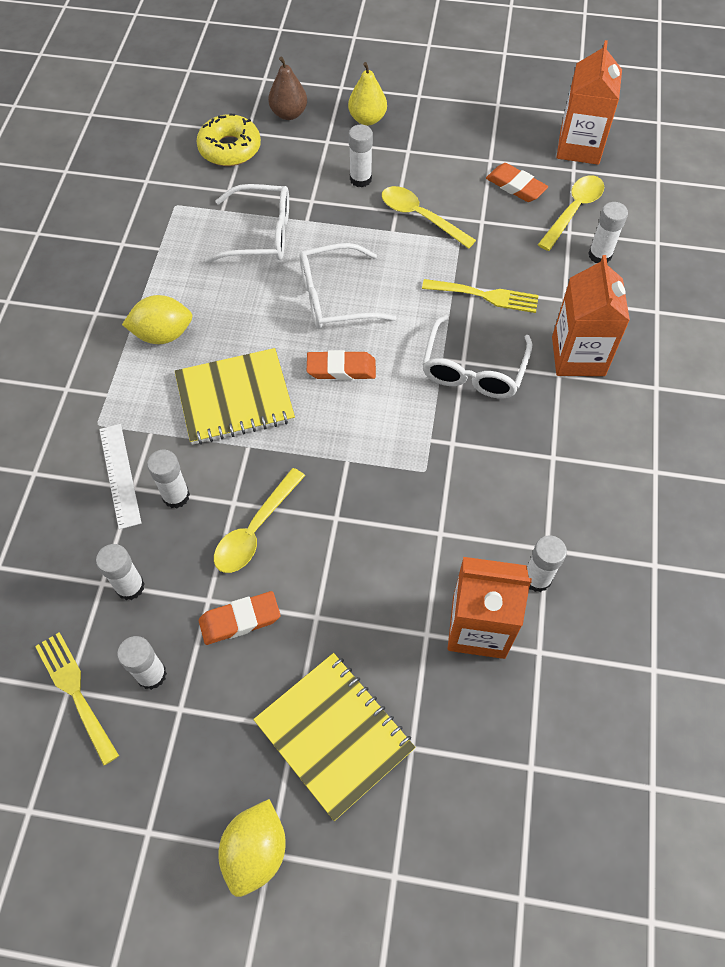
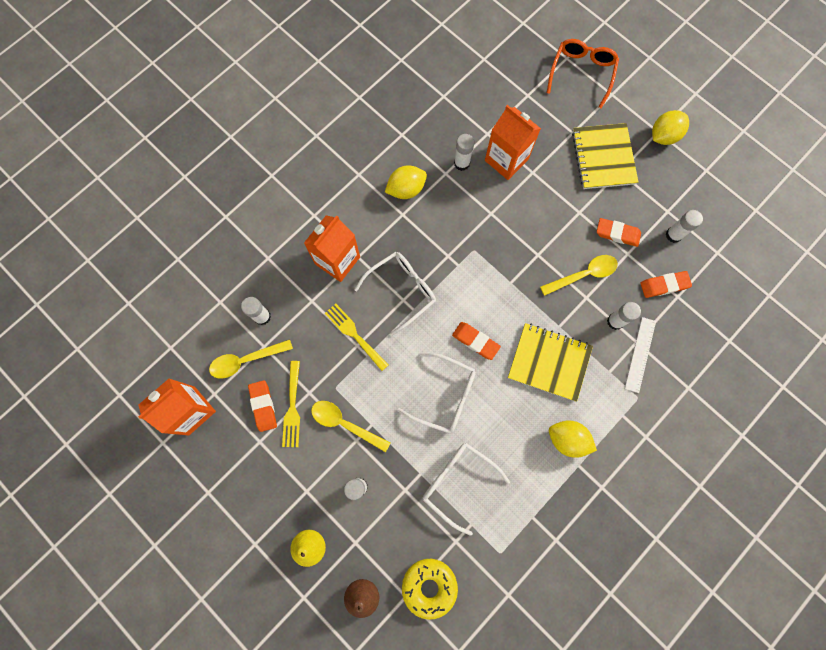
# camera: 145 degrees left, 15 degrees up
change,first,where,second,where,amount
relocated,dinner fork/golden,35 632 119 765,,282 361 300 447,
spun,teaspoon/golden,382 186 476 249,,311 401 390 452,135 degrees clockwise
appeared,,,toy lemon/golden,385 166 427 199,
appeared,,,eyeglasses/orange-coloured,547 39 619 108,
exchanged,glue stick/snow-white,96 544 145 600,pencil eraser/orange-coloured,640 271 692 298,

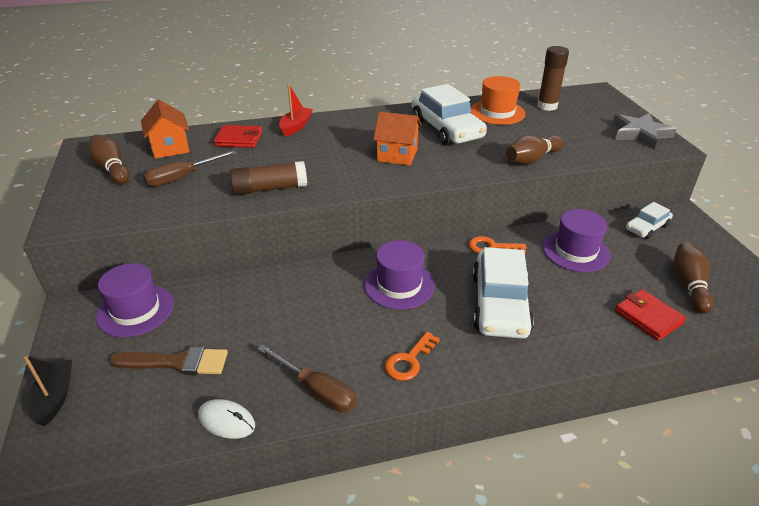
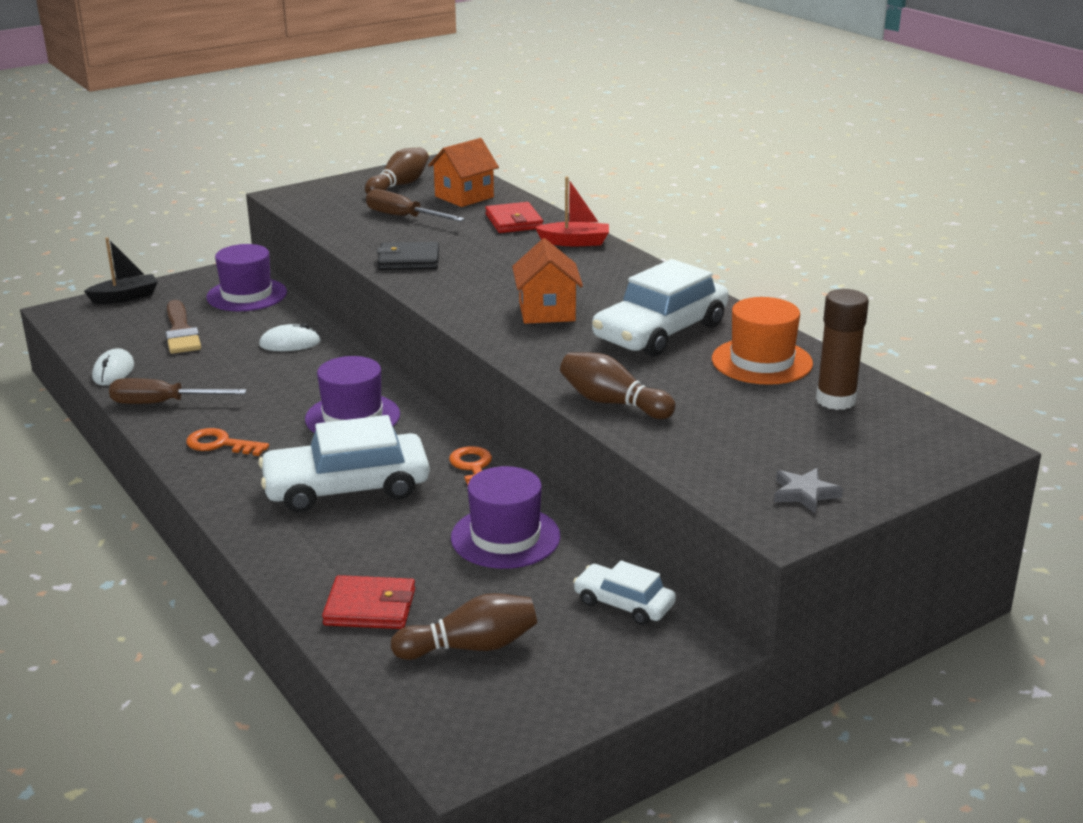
# camera: 70 degrees right, 10 degrees down
change,first,where,second,where,amount
spun,hand screwdriver/russet,258 345 356 412,,109 378 247 404,75 degrees clockwise
appeared,,,computer mouse/snow-white,259 324 321 351,
spun,billfold/scarlet,615 289 686 341,,322 575 415 629,60 degrees clockwise
exchanged,glue stick/russet,230 161 307 195,billfold/jet-black,377 242 439 270,
size,five-pointed star/ash-grey,613 113 677 149,,774 468 843 513,x0.56

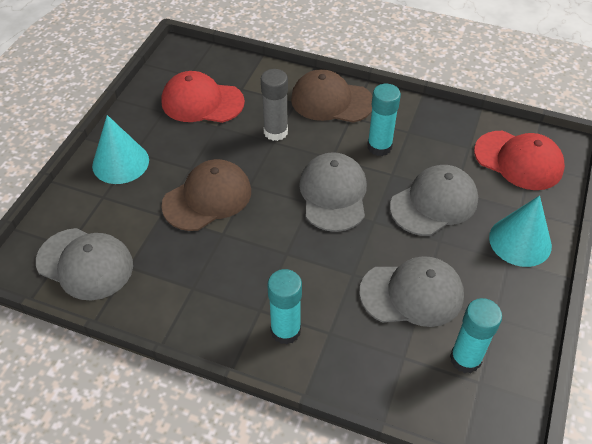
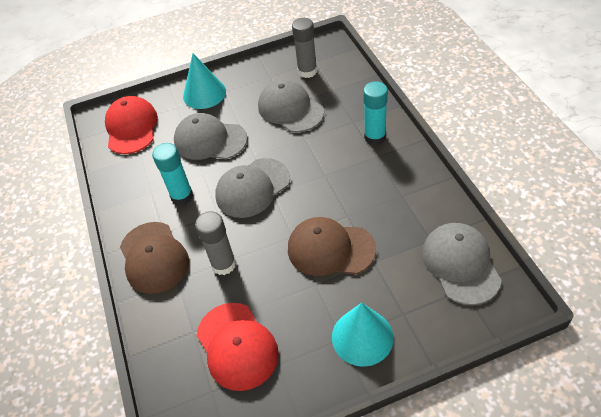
# camera: 125 degrees left, 0 degrees up
change,first,where,second,where,amount
colour,glue stick/aqua,450 298 502 373,glue stick/ash-grey,292 18 317 78,

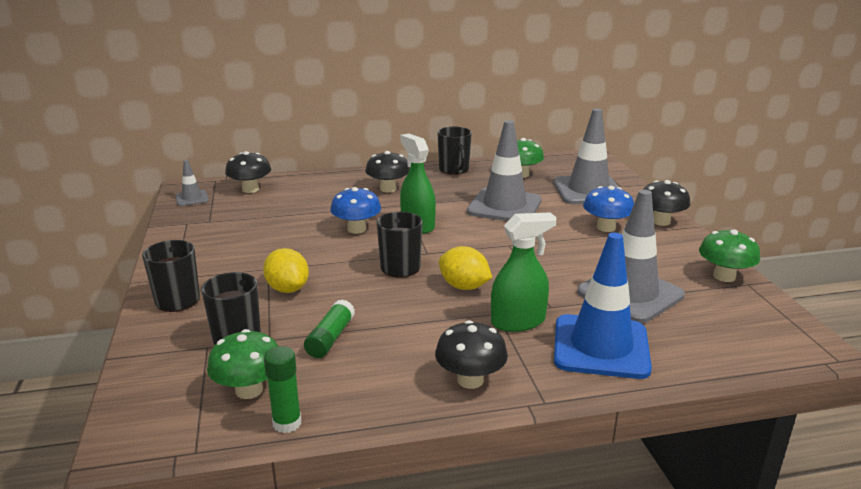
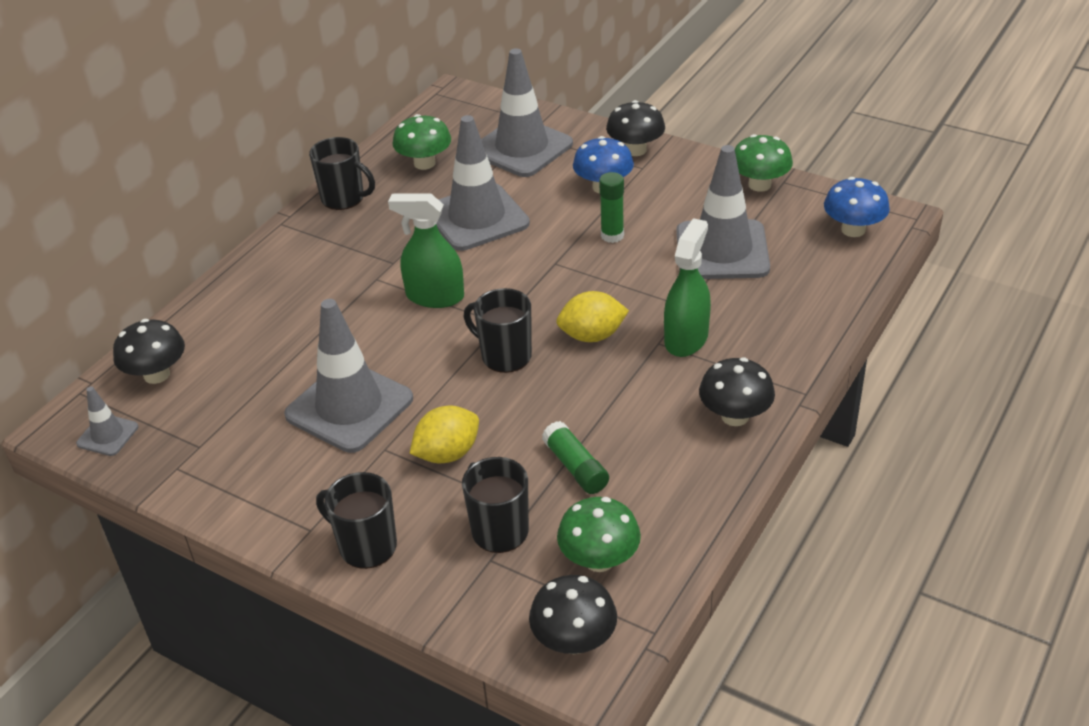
# camera: 45 degrees left, 15 degrees up
change,first,where,second,where,amount
appeared,,,road cone/ash-grey,284 299 413 453,
spun,toy lemon/golden,263 248 309 293,,410 406 479 463,45 degrees counterclockwise
relocated,fungus/jet-black,365 151 410 192,,529 575 617 654,
relocated,glue stick/emerald,264 346 301 433,,599 172 624 243,
relocated,fungus/royal blue,330 187 381 234,,824 177 890 237,
missing,road cone/royal blue,554 233 652 379,,,

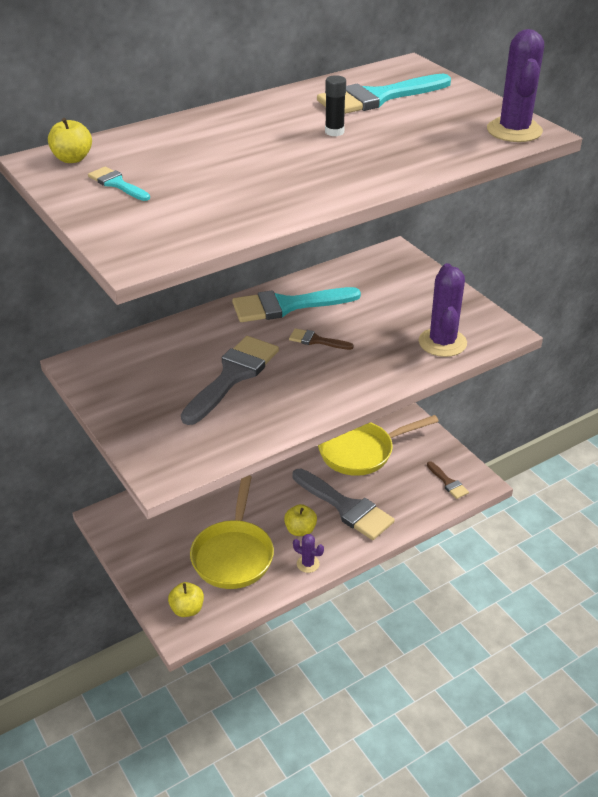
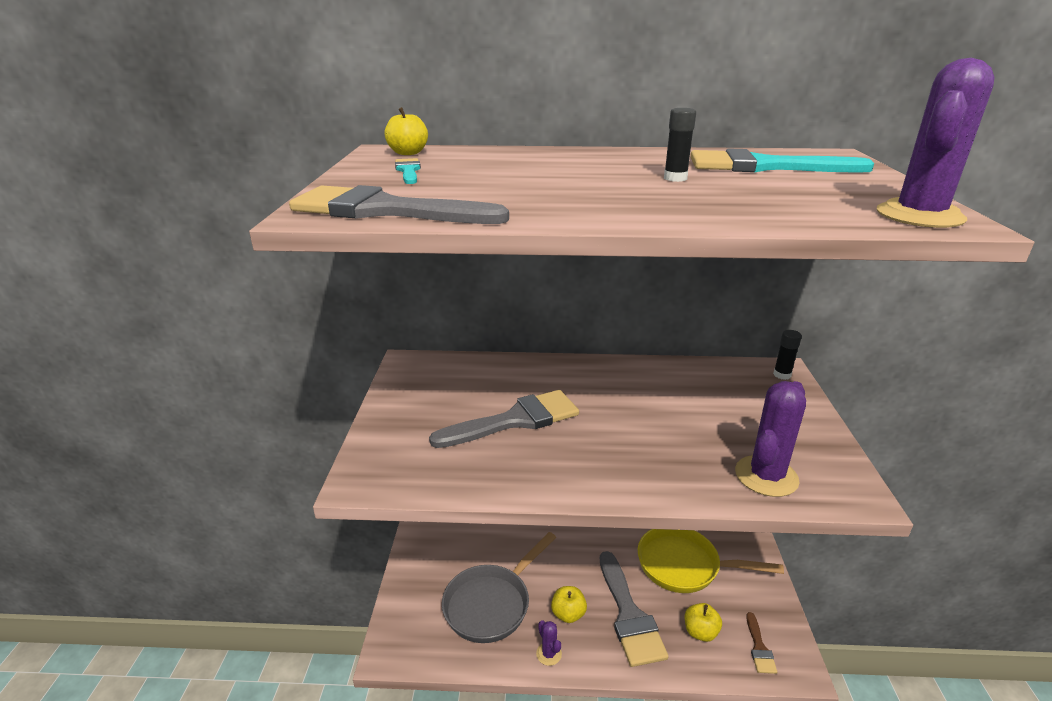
# camera: 35 degrees right, 10 degrees down
change,first,where,second,where,amount
appeared,,,paint brush/ash-grey,289 185 509 224,
colour,pan/golden,190 475 274 589,pan/ash-grey,442 532 556 643,
relocated,apple/golden,168 582 204 617,,685 603 722 642,
appeared,,,glue stick/jet-black,773 330 802 380,
missing,paint brush/aqua,232 287 361 322,,,
missing,paint brush/russet,289 328 354 350,,,

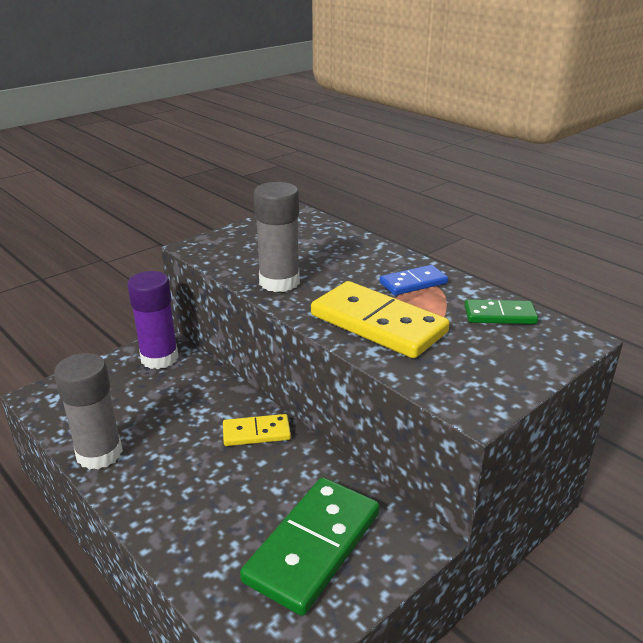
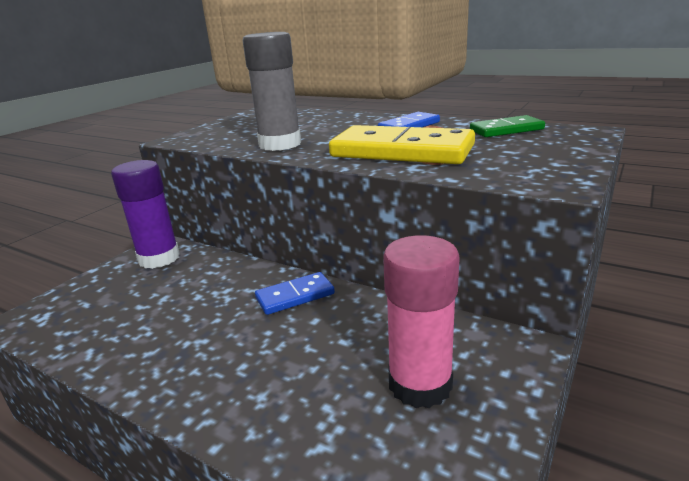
# camera: 15 degrees left, 5 degrees down
change,first,where,second,where,amount
colour,domino/golden,223 414 291 446,domino/royal blue,255 272 335 315,
exchanged,domino/emerald,240 477 379 616,glue stick/rosy,383 235 460 408,
missing,glue stick/ash-grey,54 353 123 470,,,

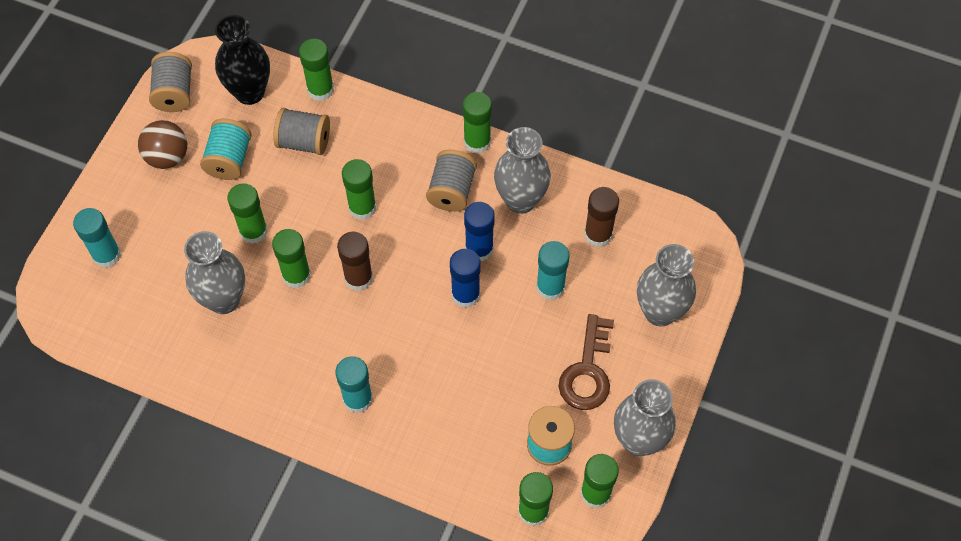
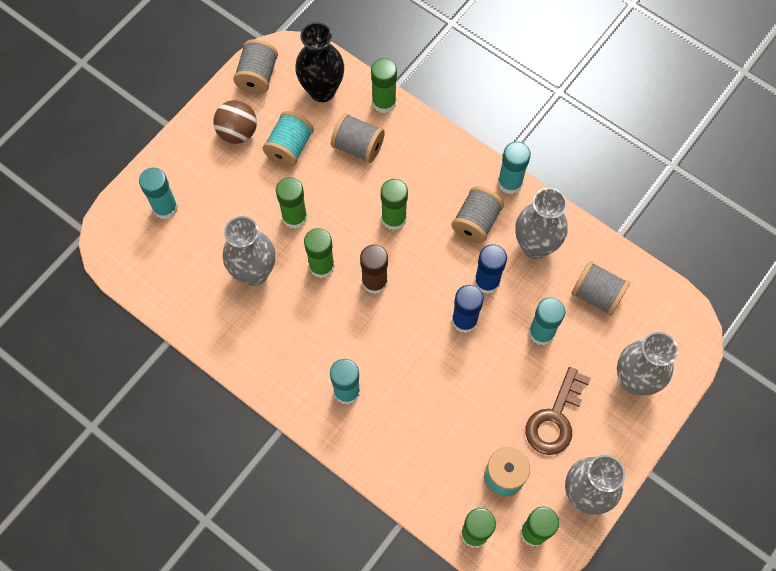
# camera: 15 degrees right, 5 degrees up
change,first,where,second,where,amount
colour,glue stick/emerald,463 92 492 154,glue stick/aqua,498 141 531 194,
exchanged,glue stick/russet,584 187 619 247,reel of thread/ash-grey,571 261 630 316,

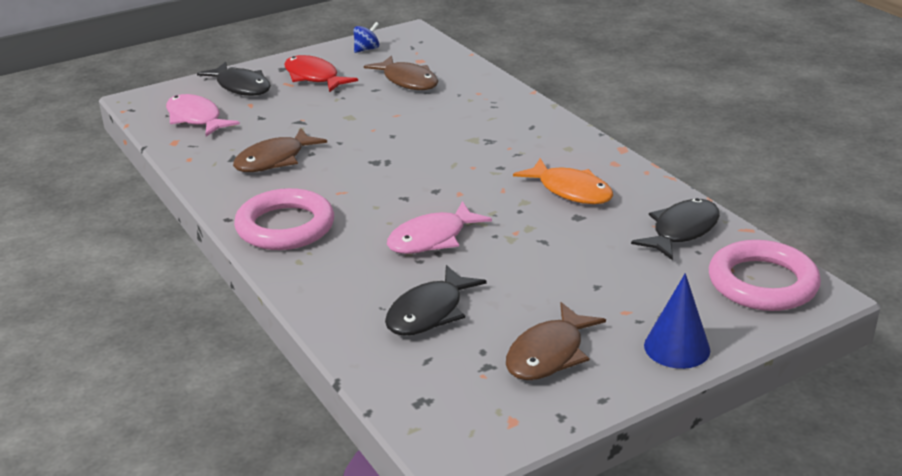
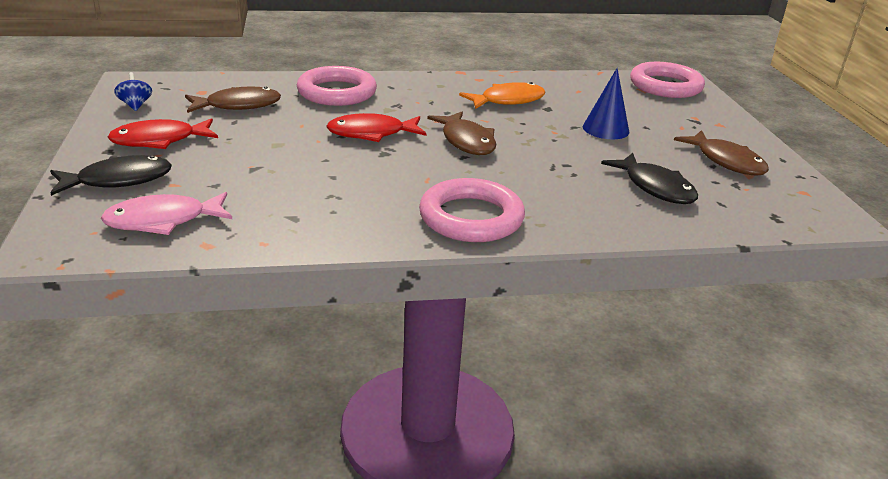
# camera: 70 degrees left, 0 degrees up
change,first,where,second,where,amount
appeared,,,ring/rosy,297 66 377 106,
appeared,,,toy fish/scarlet,326 113 426 142,
relocated,toy fish/russet,233 128 327 172,,427 112 496 155,
relocated,cone shape/royal blue,644 273 710 369,,583 68 629 139,
missing,toy fish/rosy,387 201 492 254,,,
missing,toy fish/jet-black,631 198 720 260,,,

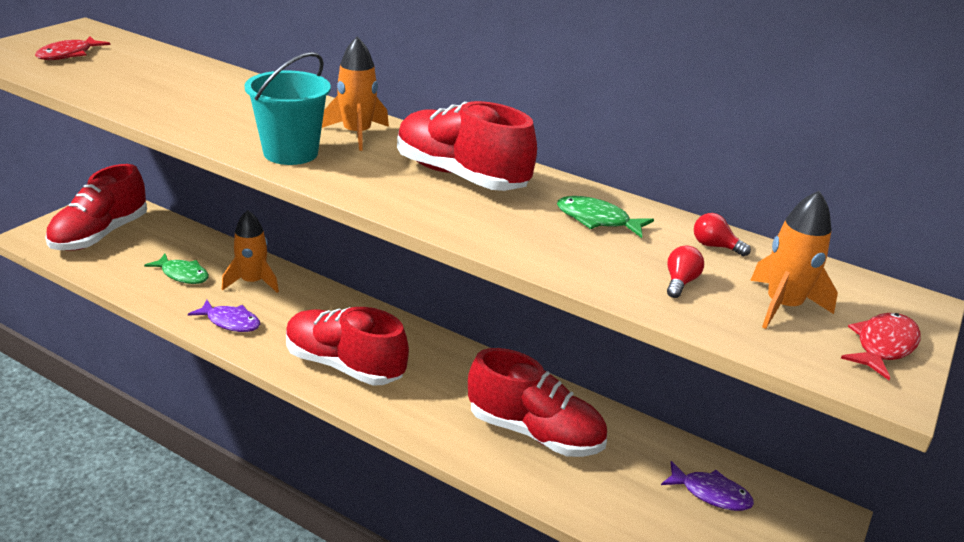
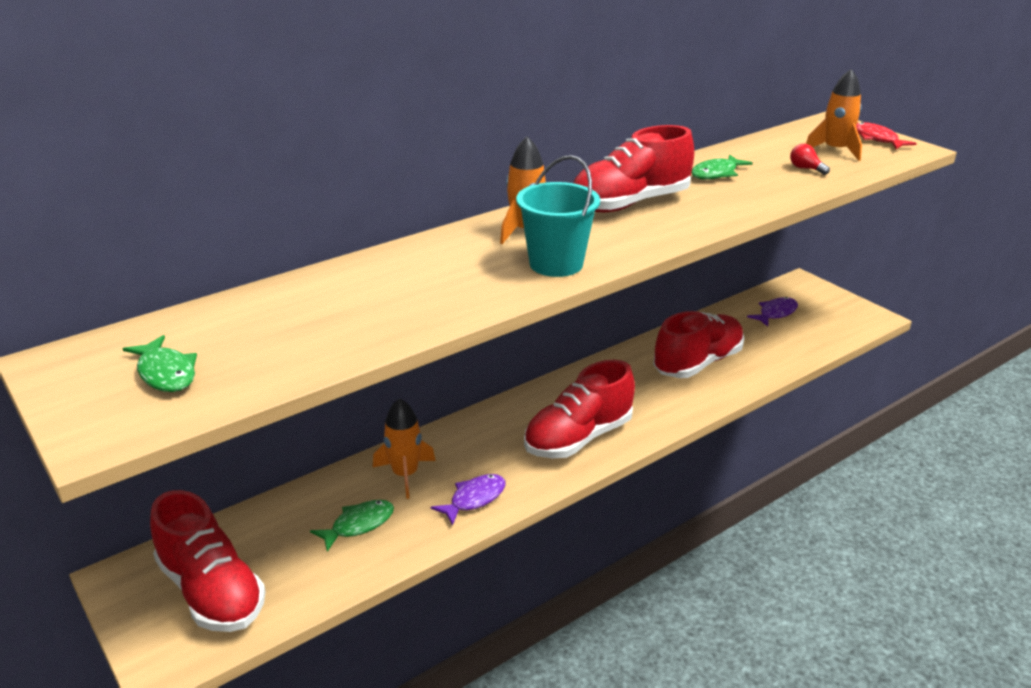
# camera: 65 degrees left, 0 degrees up
change,first,where,second,where,amount
colour,toy fish/scarlet,35 36 110 60,toy fish/emerald,123 335 197 392,
missing,light bulb/scarlet,694 213 751 256,,,

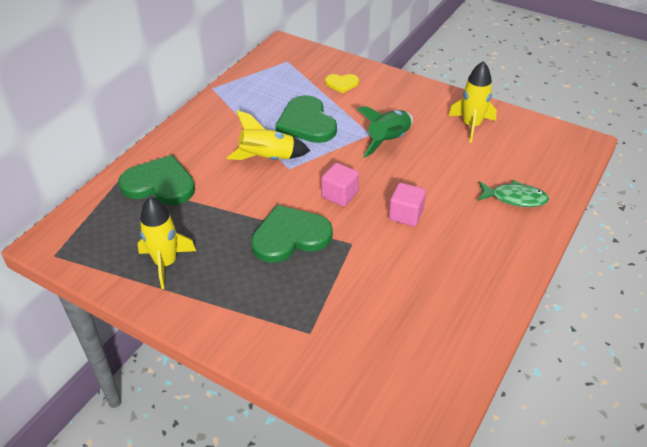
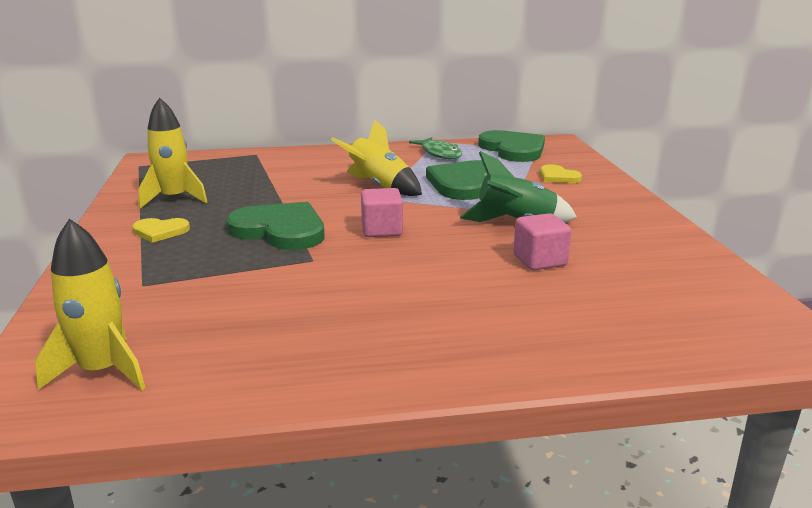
# camera: 50 degrees right, 20 degrees down
change,first,where,second,where,amount
relocated,toy rocket/golden,449 61 497 143,,35 218 145 391,
appeared,,,love heart/golden,132 218 190 243,
relocated,toy fish/emerald,478 180 549 207,,409 137 462 159,
relocated,love heart/emerald,118 155 195 205,,478 130 545 162,
relocated,block/rosy,389 183 426 227,,513 213 572 270,

